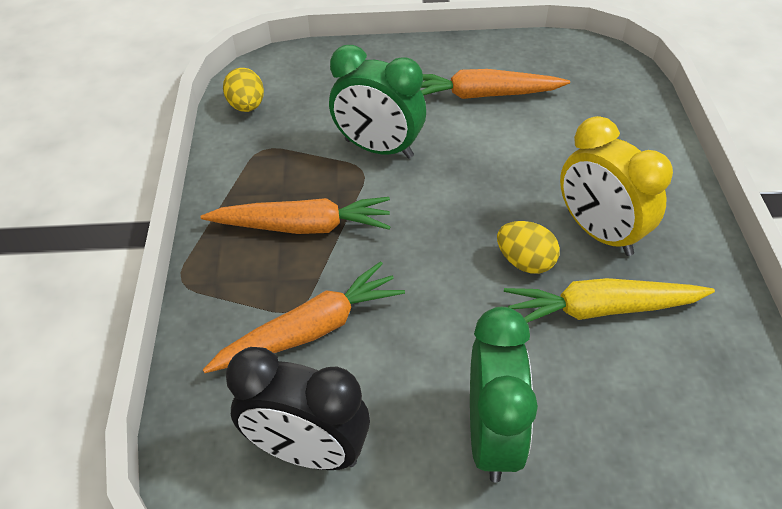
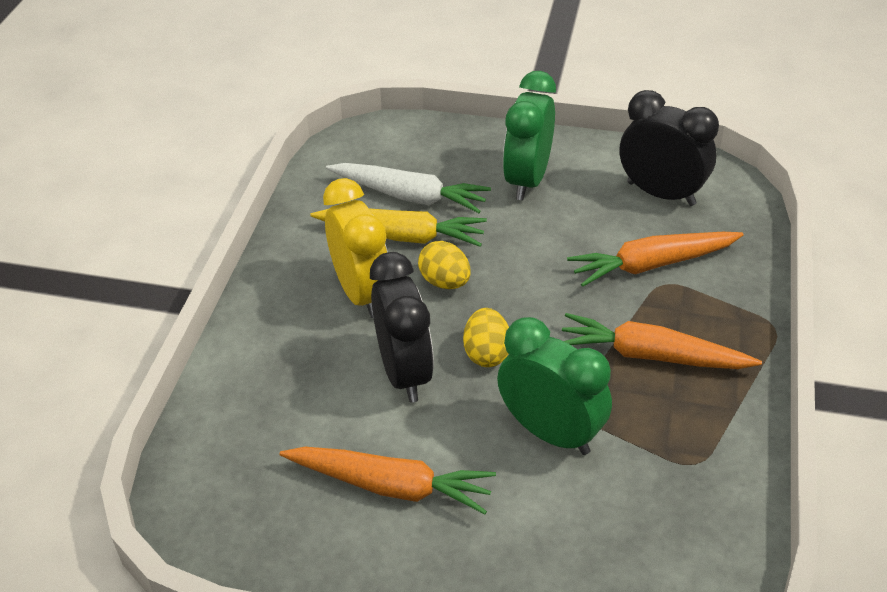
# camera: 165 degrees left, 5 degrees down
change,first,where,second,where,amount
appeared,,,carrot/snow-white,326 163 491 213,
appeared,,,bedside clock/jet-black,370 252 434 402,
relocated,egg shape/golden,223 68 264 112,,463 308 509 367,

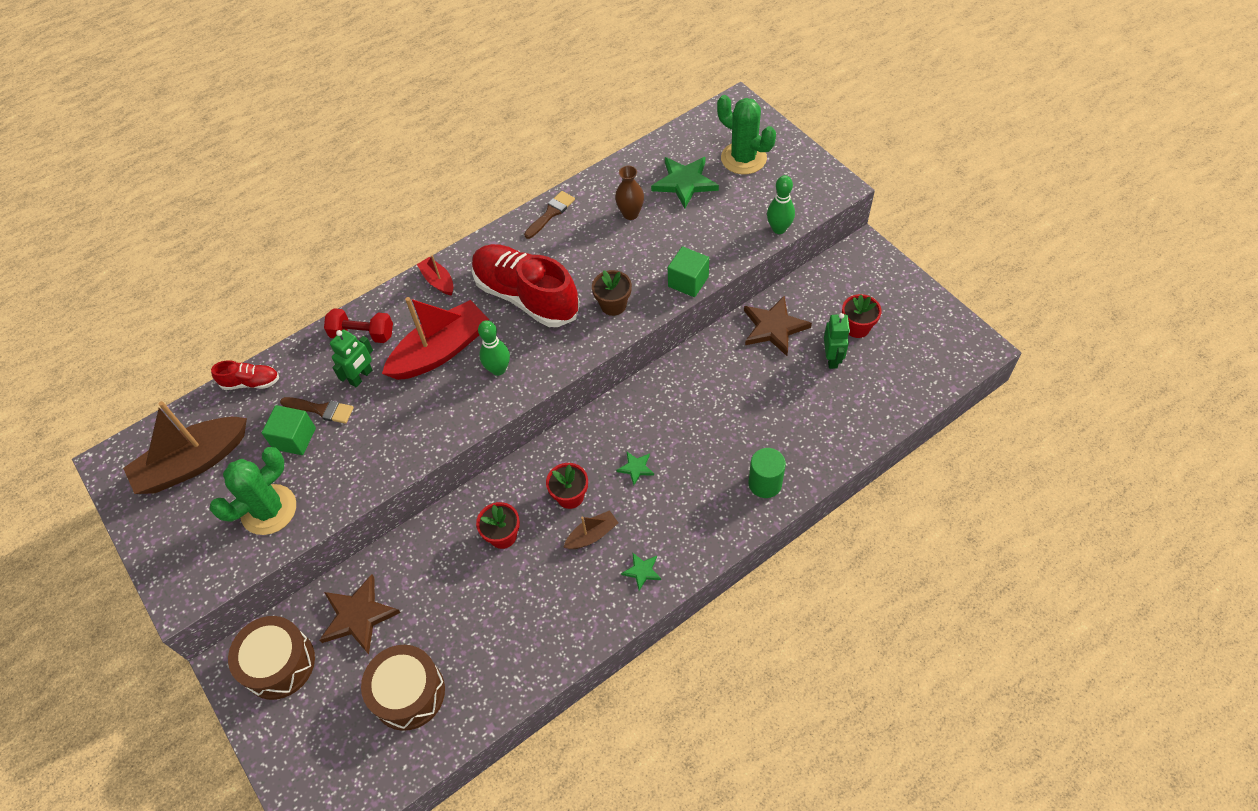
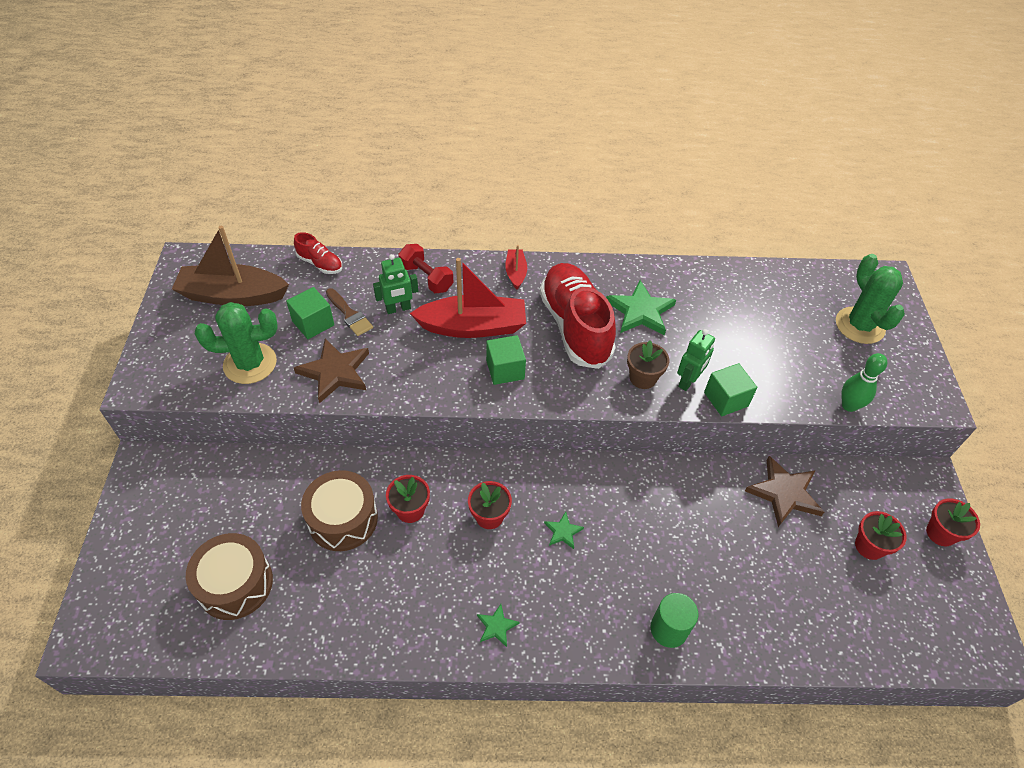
# camera: 30 degrees right, 5 degrees down
change,first,where,second,where,amount
relocated,five-pointed star/russet,320 574 401 654,,294 339 369 403,
relocated,toy drum/russet,228 616 315 700,,301 470 378 551,
exchanged,tenpin/emerald,478 320 510 376,block/emerald,486 335 526 385,
relocated,five-pointed star/emerald,651 157 719 208,,606 280 676 335,
relocated,toy robot/emerald,824 313 850 369,,677 329 715 391,
appeared,,,plant pot/scarlet,926 498 980 546,
missing,paint brush/russet,524 191 575 239,,,
missing,toy boat/russet,563 510 618 549,,,
missing,vase/russet,615 166 644 220,,,

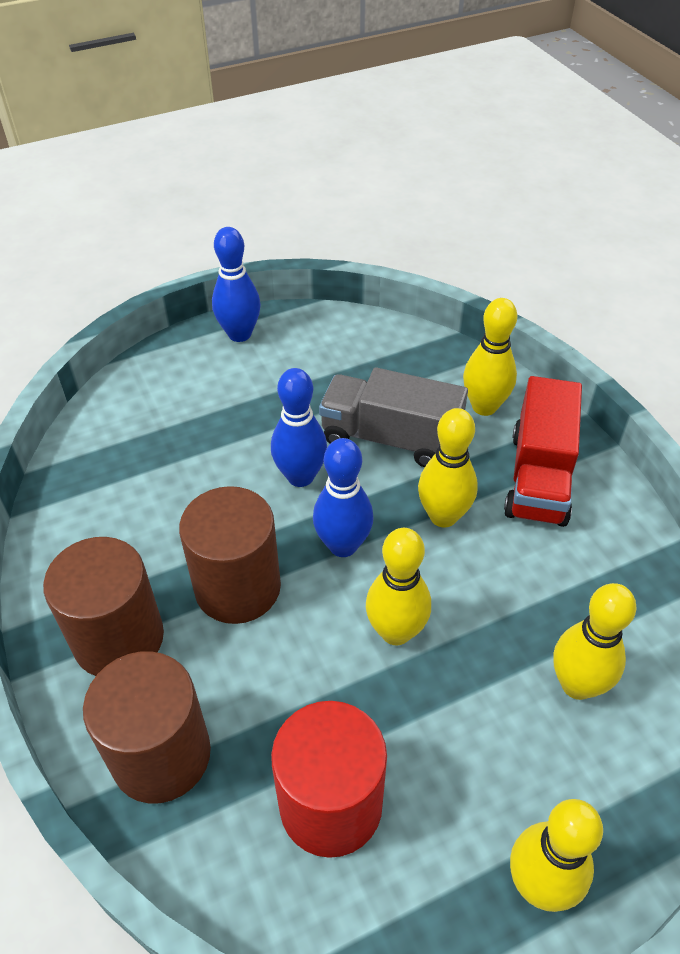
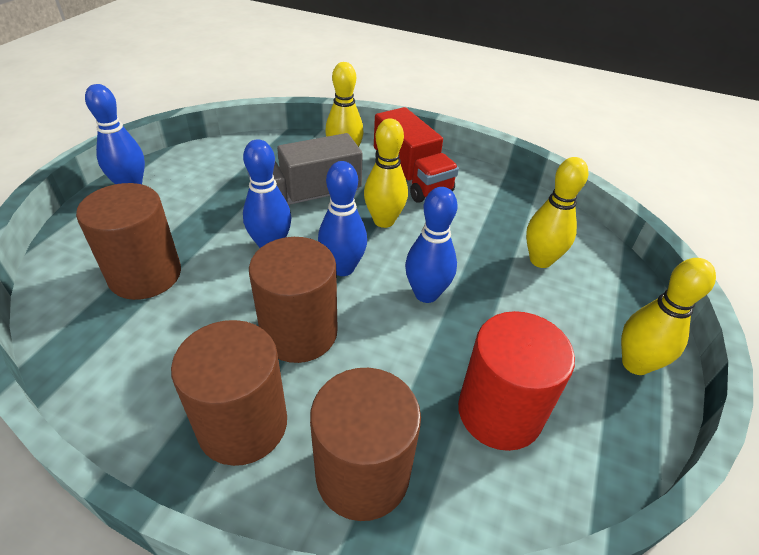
# camera: 45 degrees left, 5 degrees down
change,first,where,second,where,amount
appeared,,,cylinder shape/russet,76 183 181 300,
colour,tenpin/golden,366 528 431 645,tenpin/royal blue,405 187 458 303,

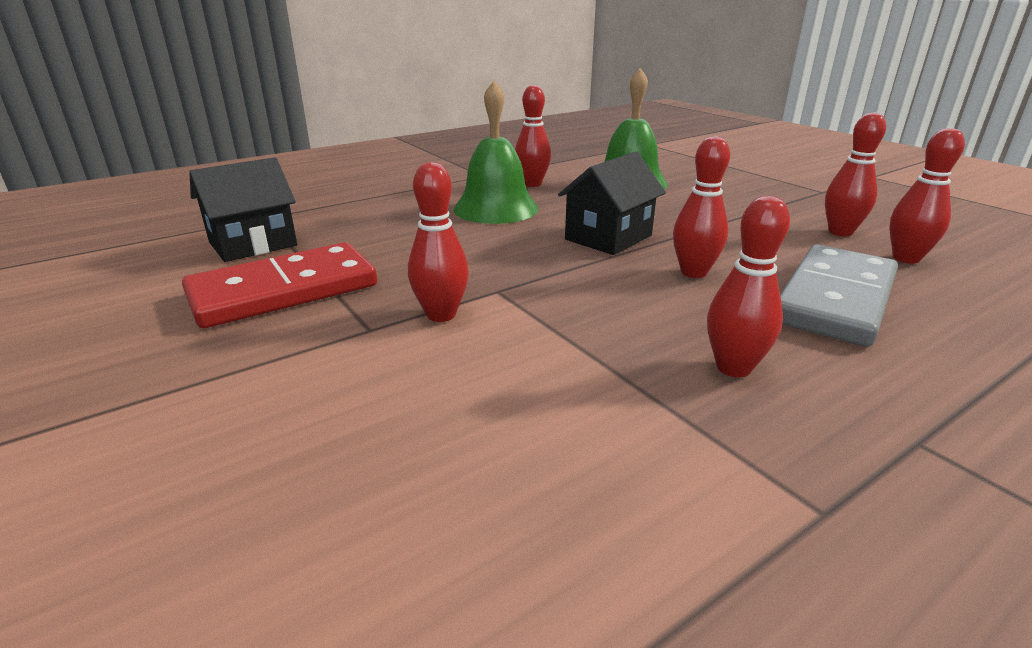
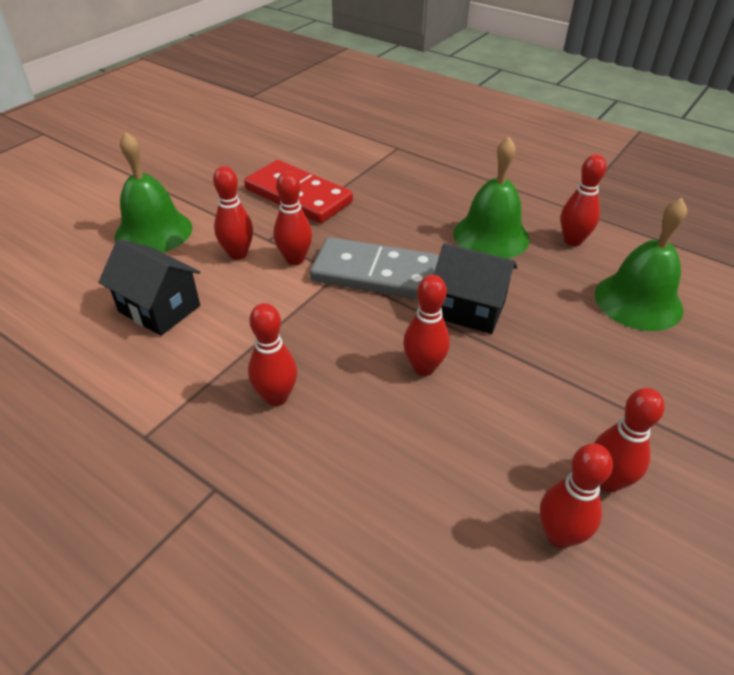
# camera: 70 degrees right, 15 degrees up
change,first,where,second,where,amount
relocated,cottage/jet-black,189 157 297 262,,98 239 200 336,
appeared,,,hand bell/emerald,115 132 192 253,
appeared,,,tenpin/scarlet,213 166 253 260,
relocated,domino/ash-grey,780 245 898 347,,310 237 439 299,

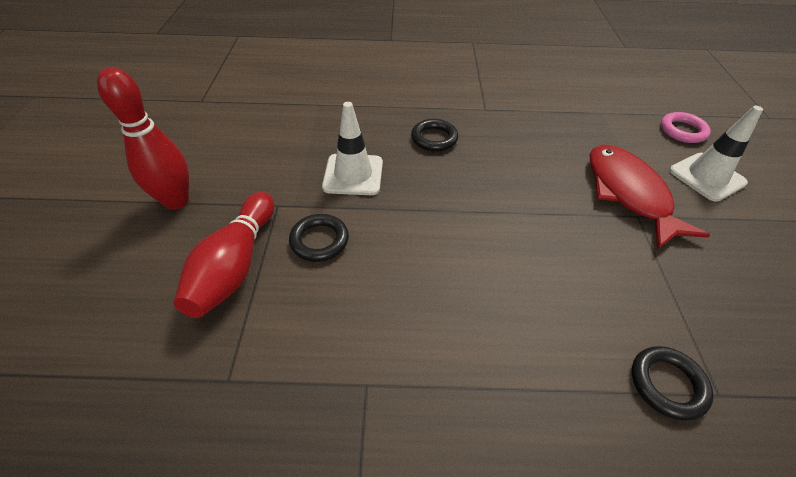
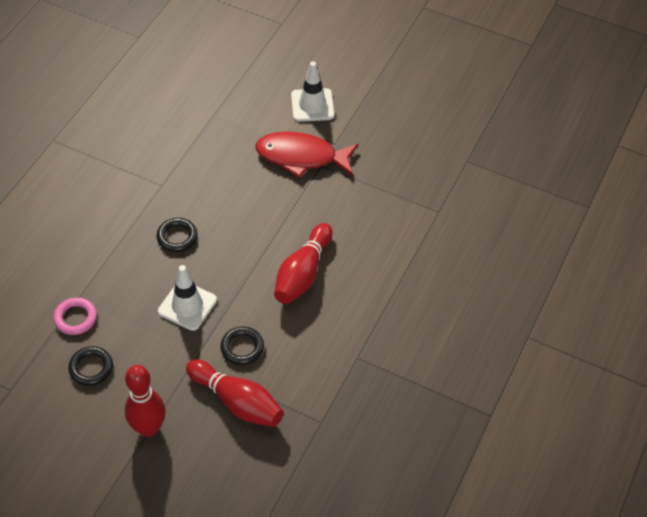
# camera: 65 degrees left, 5 degrees up
change,first,where,second,where,amount
relocated,ring/rosy,661 112 711 143,,53 297 97 335,
relocated,ring/jet-black,632 346 714 420,,68 346 113 386,
appeared,,,tenpin/scarlet,274 223 333 304,

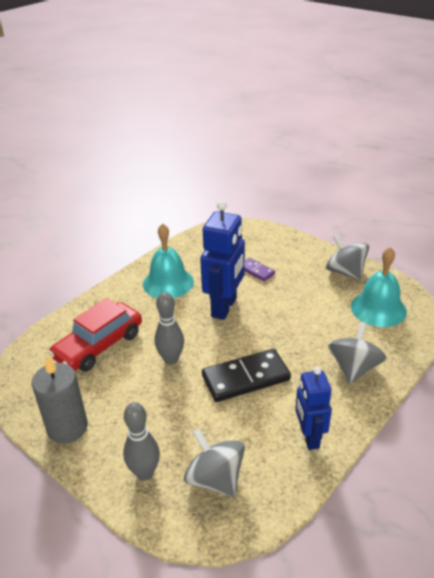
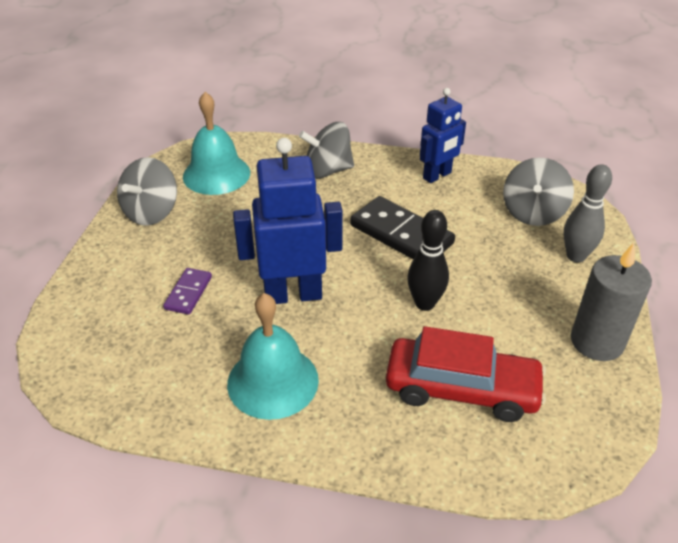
# camera: 120 degrees left, 5 degrees up
change,first,where,second,where,amount
colour,tenpin/ash-grey,155 292 184 365,tenpin/jet-black,407 210 449 311,

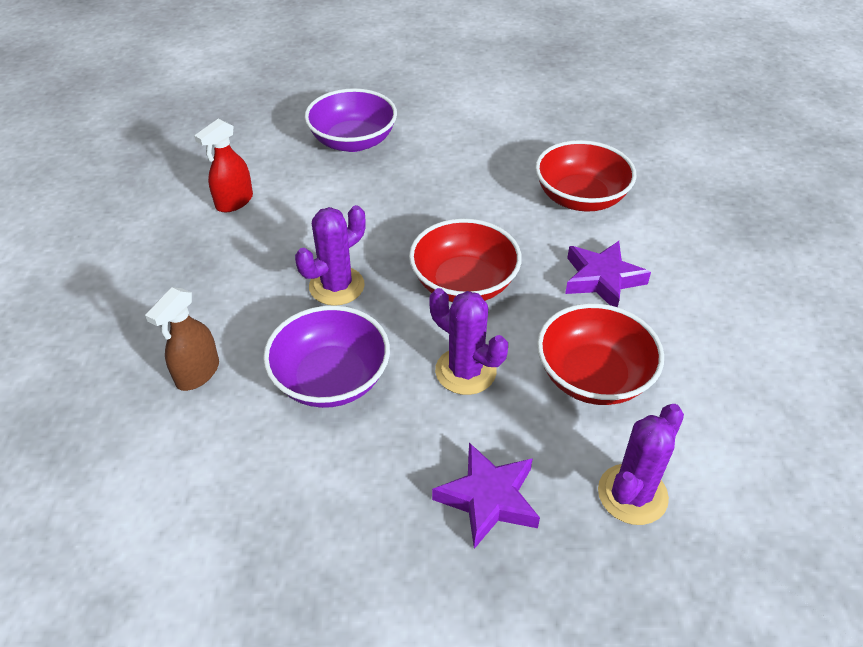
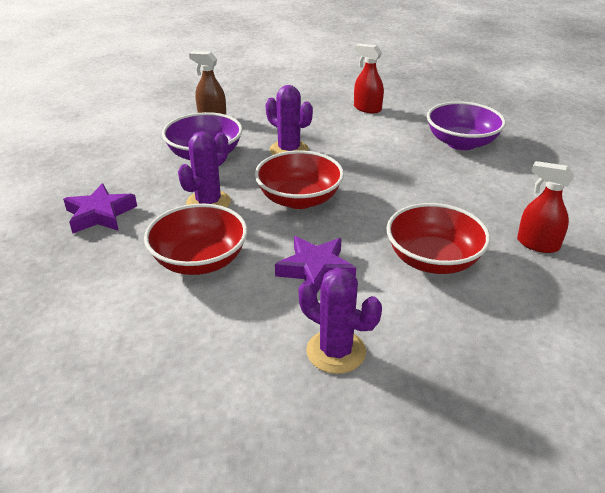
# camera: 85 degrees right, 10 degrees down
change,first,where,second,where,amount
relocated,saguaro cactus/purple,598 404 684 525,,299 268 382 374,
appeared,,,spray cleaner/scarlet,517 161 574 253,

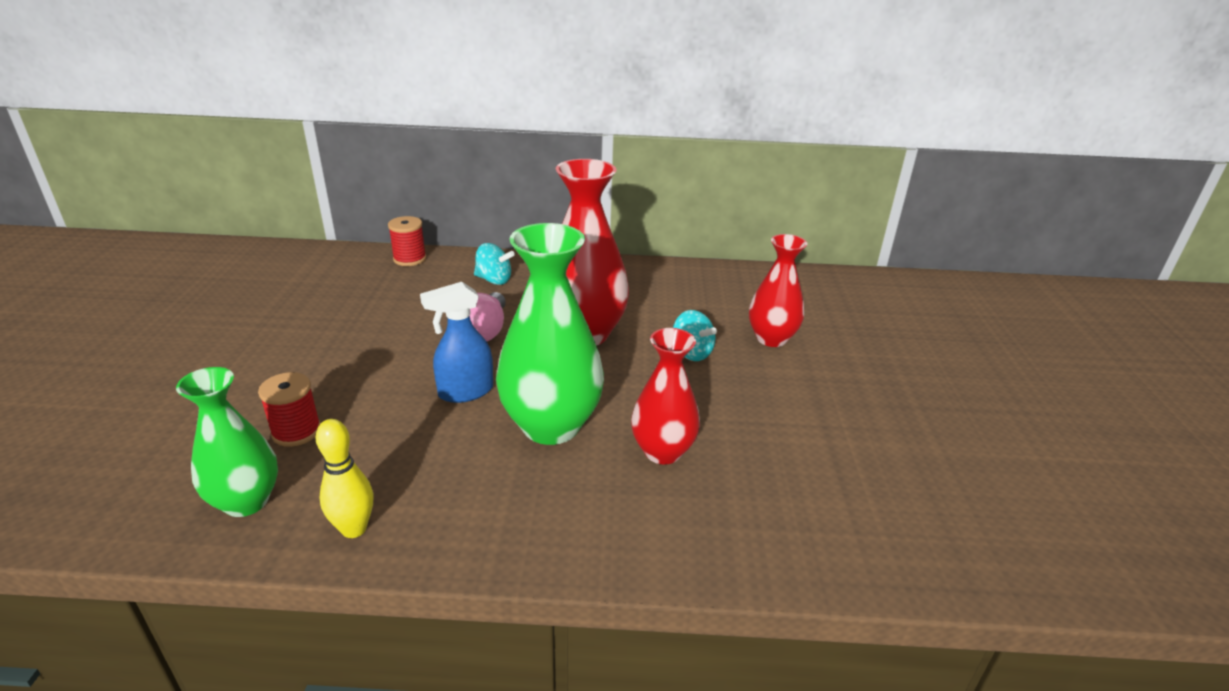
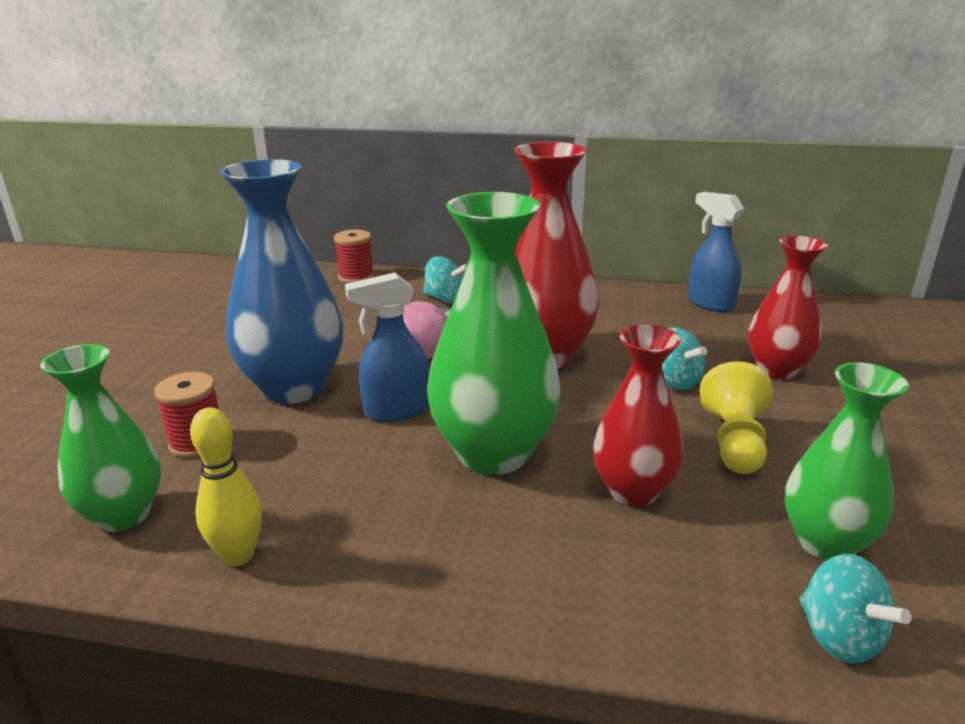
# camera: 10 degrees right, 5 degrees down
change,first,where,second,where,amount
appeared,,,vase/royal blue,220 159 343 404,
appeared,,,spray cleaner/royal blue,688 192 744 312,
appeared,,,chess pawn/golden,700 361 773 474,
appeared,,,vase/emerald,785 363 909 560,
appeared,,,spinning top/aqua,799 554 911 663,

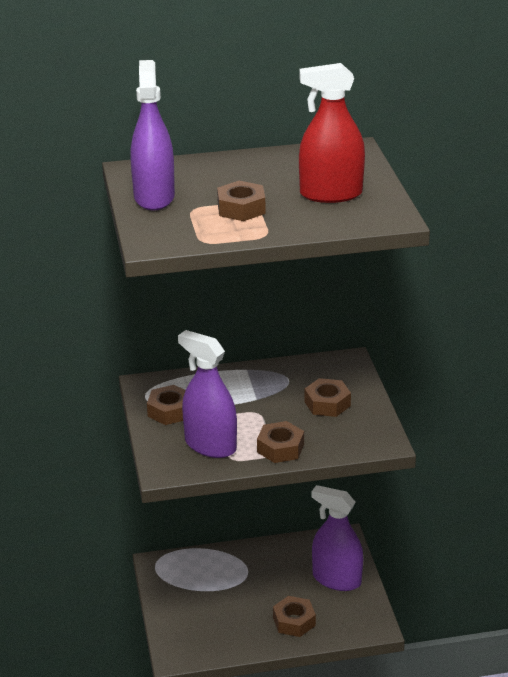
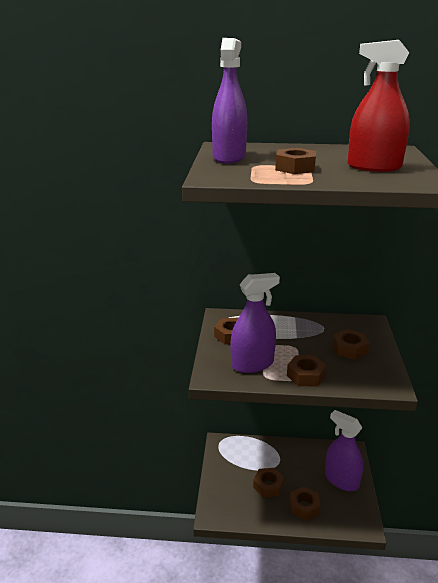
# camera: 15 degrees right, 5 degrees down
change,first,where,second,where,amount
spun,spray cleaner/purple,178 330 237 458,,231 273 280 373,105 degrees clockwise
appeared,,,hexagon nut/russet,253 468 284 498,

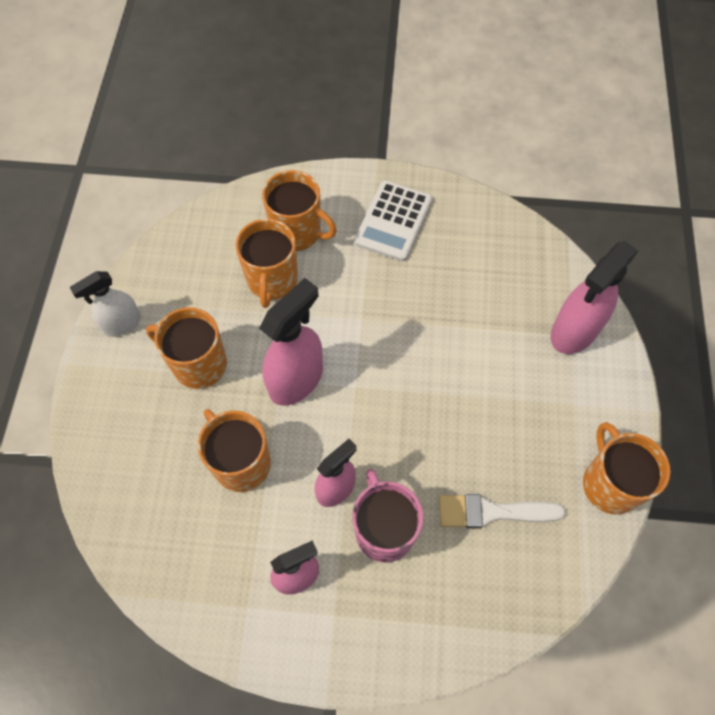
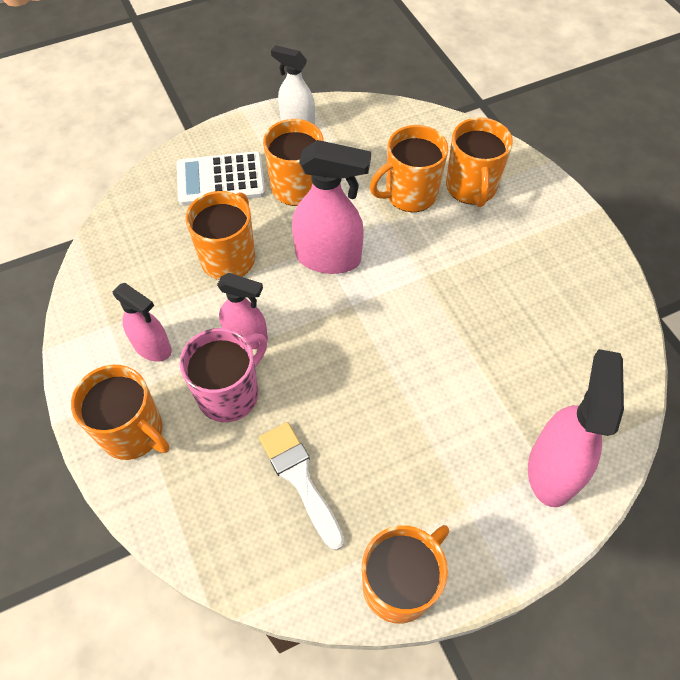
# camera: 60 degrees right, 5 degrees down
change,first,where,second,where,amount
appeared,,,tea mug/orange-coloured,71 365 170 460,
relocated,pocket calculator/snow-white,354 180 432 261,,177 151 265 206,
spun,spray cleaner/rosy,550 241 638 354,,528 349 624 507,90 degrees clockwise

